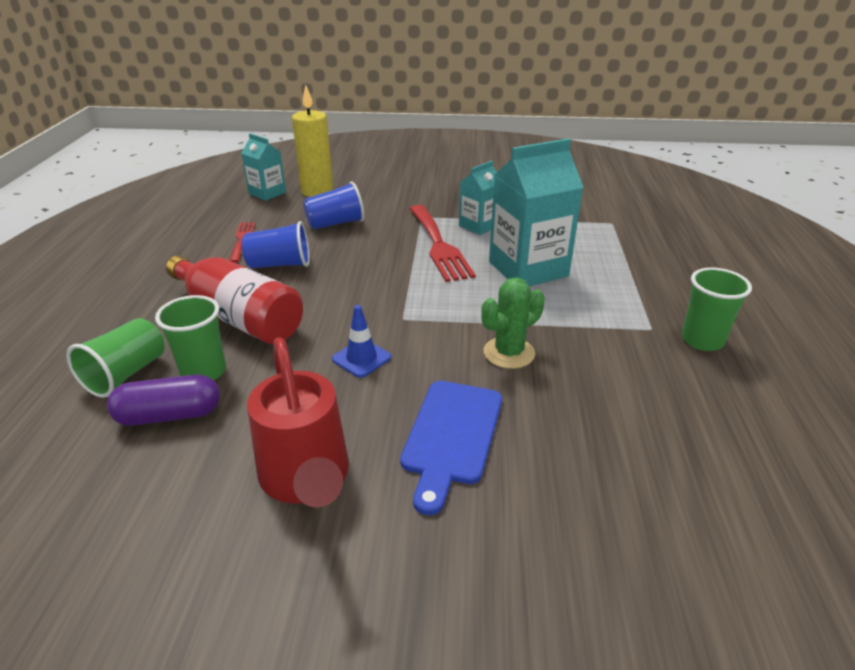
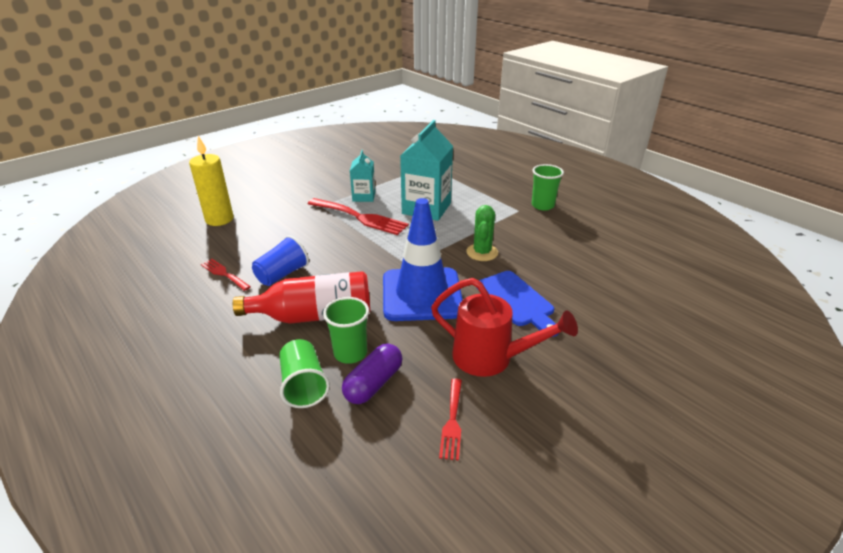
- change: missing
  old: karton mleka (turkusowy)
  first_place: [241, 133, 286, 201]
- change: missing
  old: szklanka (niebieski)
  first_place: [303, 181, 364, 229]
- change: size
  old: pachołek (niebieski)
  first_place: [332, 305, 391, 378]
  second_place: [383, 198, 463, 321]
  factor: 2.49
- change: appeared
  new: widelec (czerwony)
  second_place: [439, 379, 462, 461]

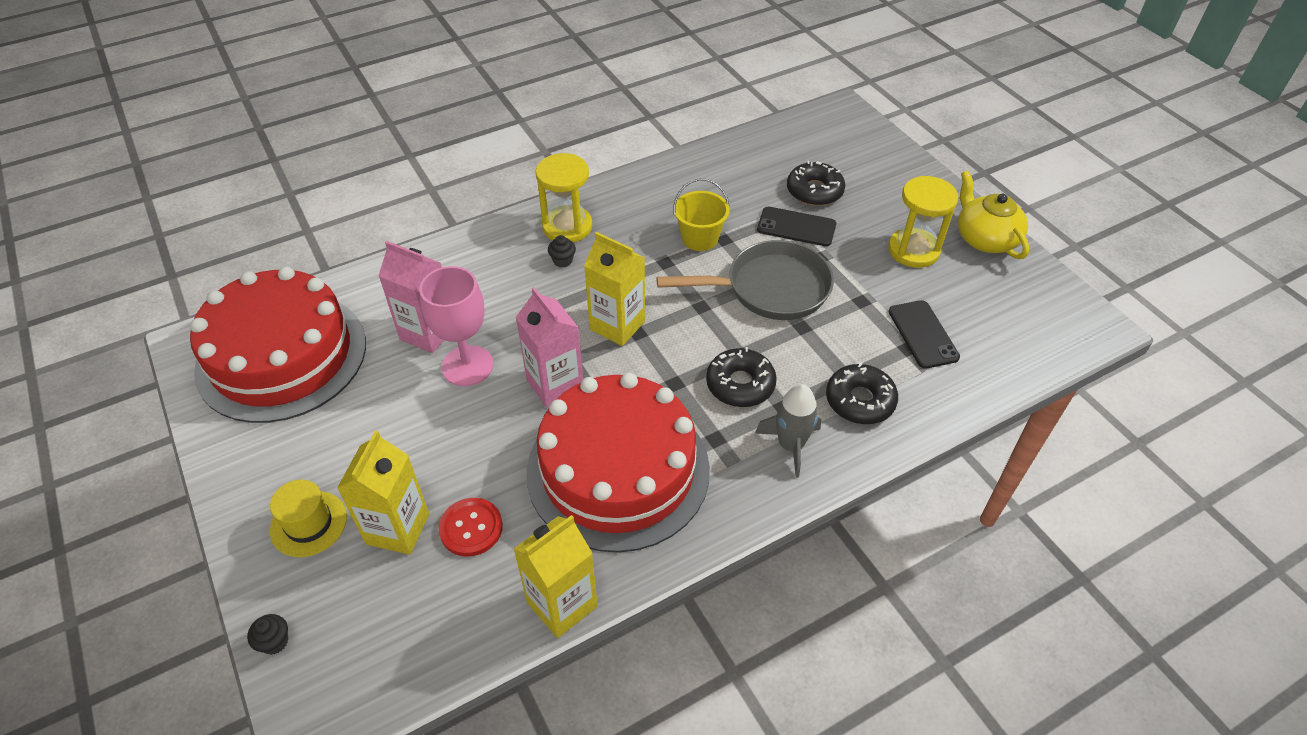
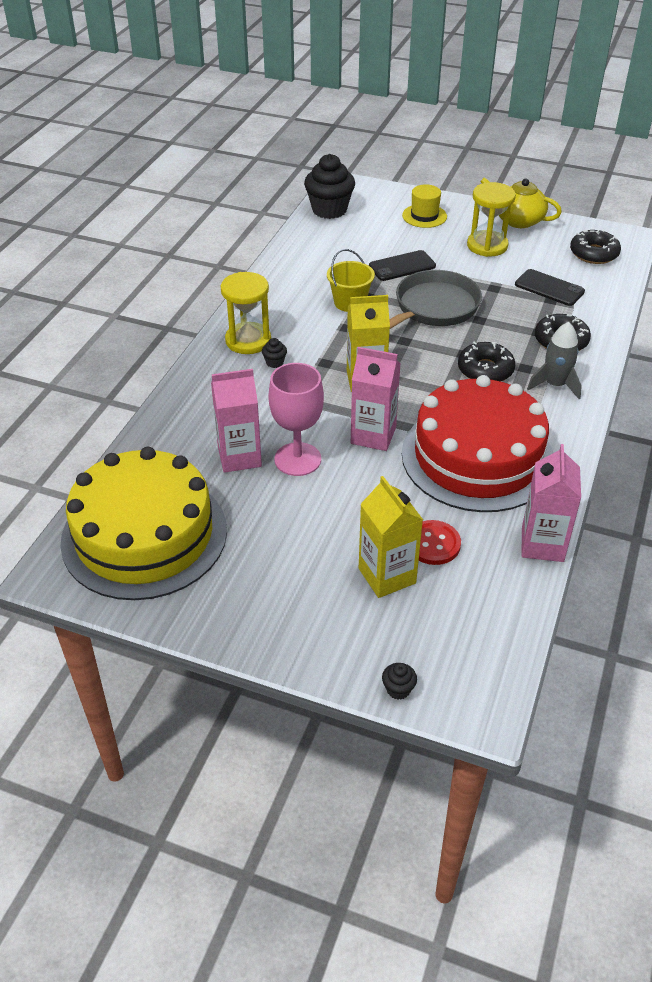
- change: relocated
  old: donut (czarny)
  first_place: [787, 161, 845, 206]
  second_place: [570, 229, 621, 264]
- change: colour
  old: tort (czerwony)
  new: tort (żółty)
  first_place: [190, 267, 366, 423]
  second_place: [60, 447, 227, 600]
- change: relocated
  old: kapelusz (żółty)
  first_place: [270, 480, 347, 557]
  second_place: [402, 185, 447, 228]
- change: colour
  old: karton mleka (żółty)
  new: karton mleka (różowy)
  first_place: [514, 515, 598, 638]
  second_place: [521, 444, 581, 562]
- change: appeared
  new: muffinka (czarny)
  second_place: [304, 154, 355, 219]

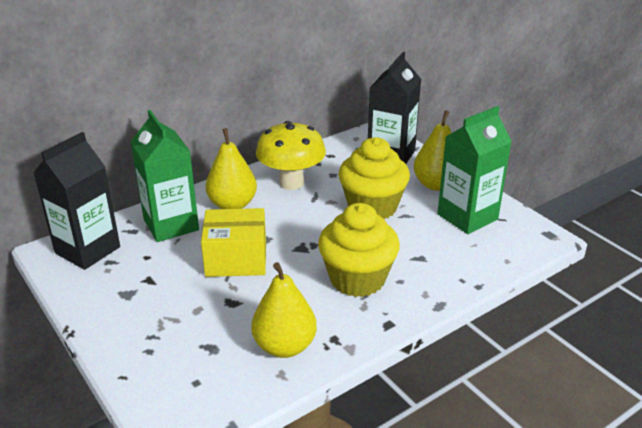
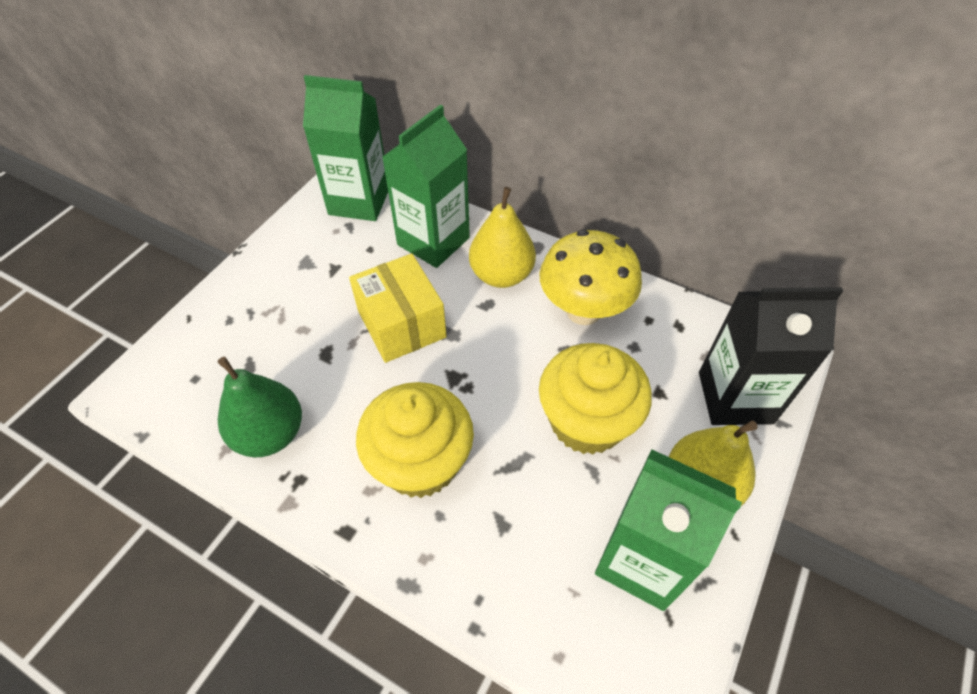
- change: colour
  old: karton mleka (czarny)
  new: karton mleka (zielony)
  first_place: [33, 132, 120, 270]
  second_place: [303, 75, 388, 221]
- change: colour
  old: gruszka (żółty)
  new: gruszka (zielony)
  first_place: [251, 262, 317, 358]
  second_place: [217, 357, 302, 457]

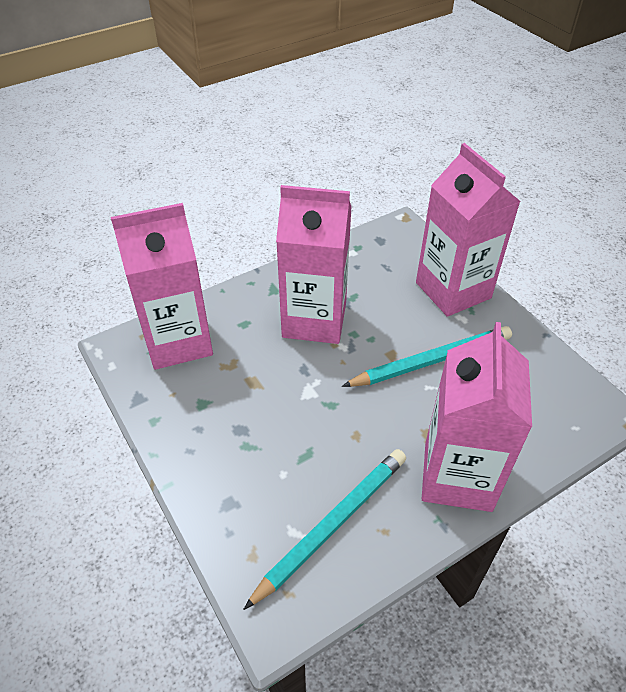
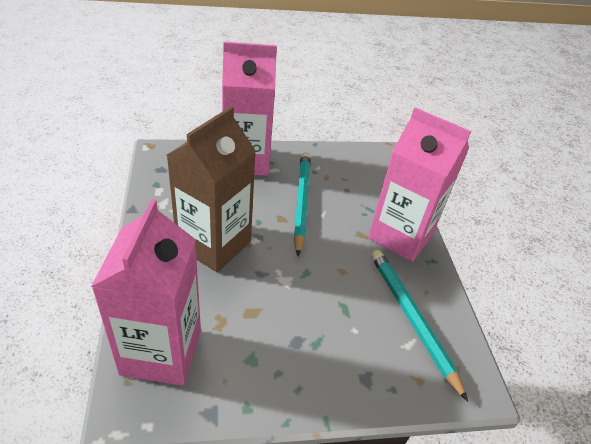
- change: colour
  old: karton mleka (różowy)
  new: karton mleka (brązowy)
  first_place: [276, 185, 352, 344]
  second_place: [167, 106, 256, 272]

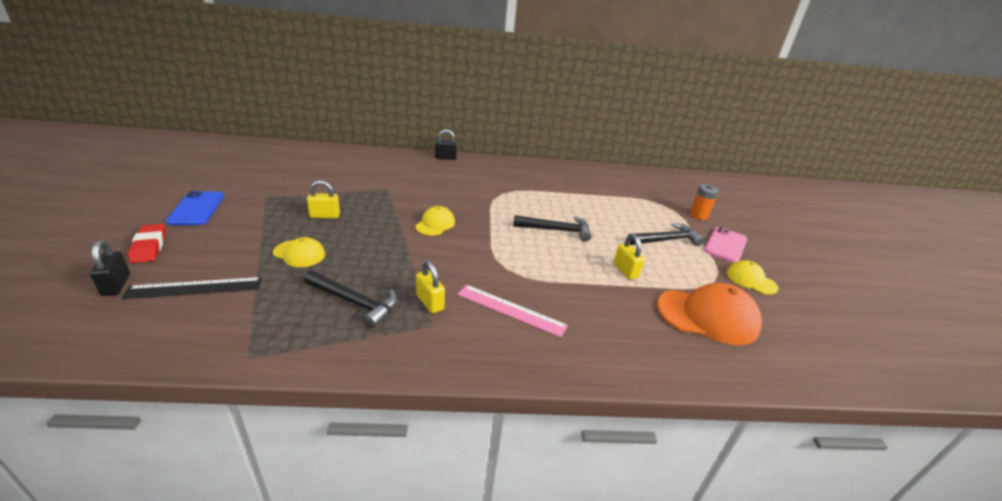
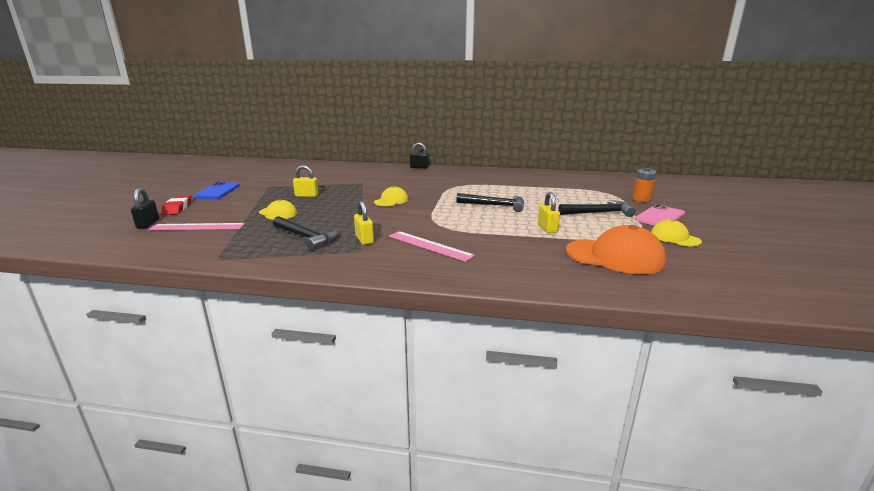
- change: colour
  old: linijka (czarny)
  new: linijka (różowy)
  first_place: [121, 277, 262, 299]
  second_place: [148, 223, 245, 230]

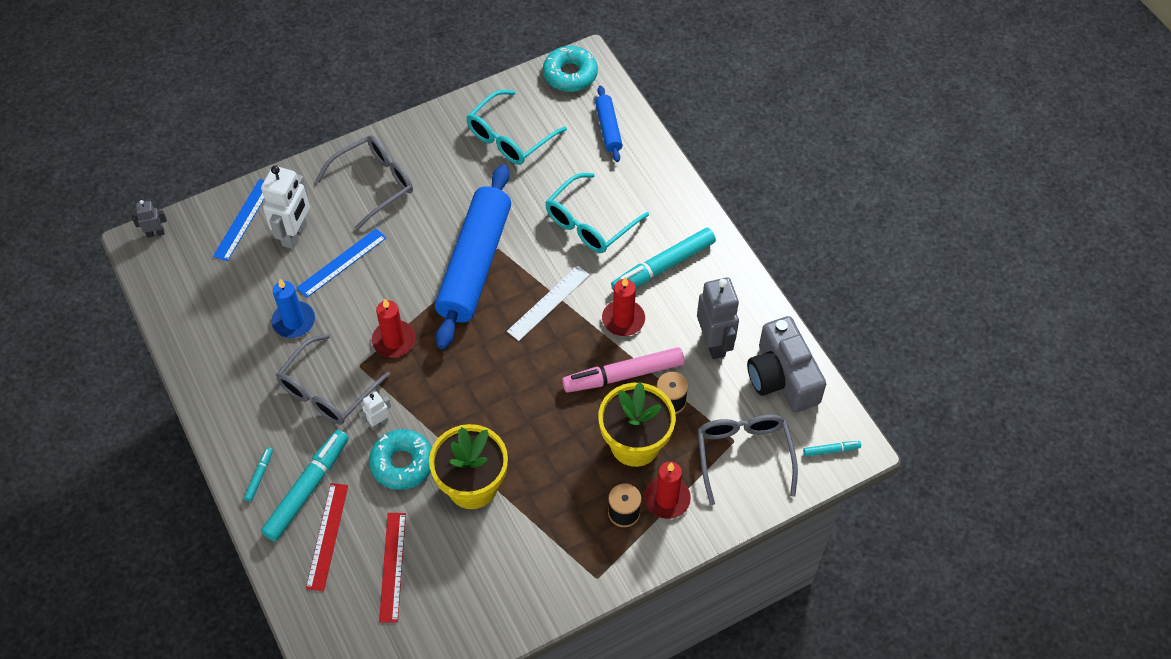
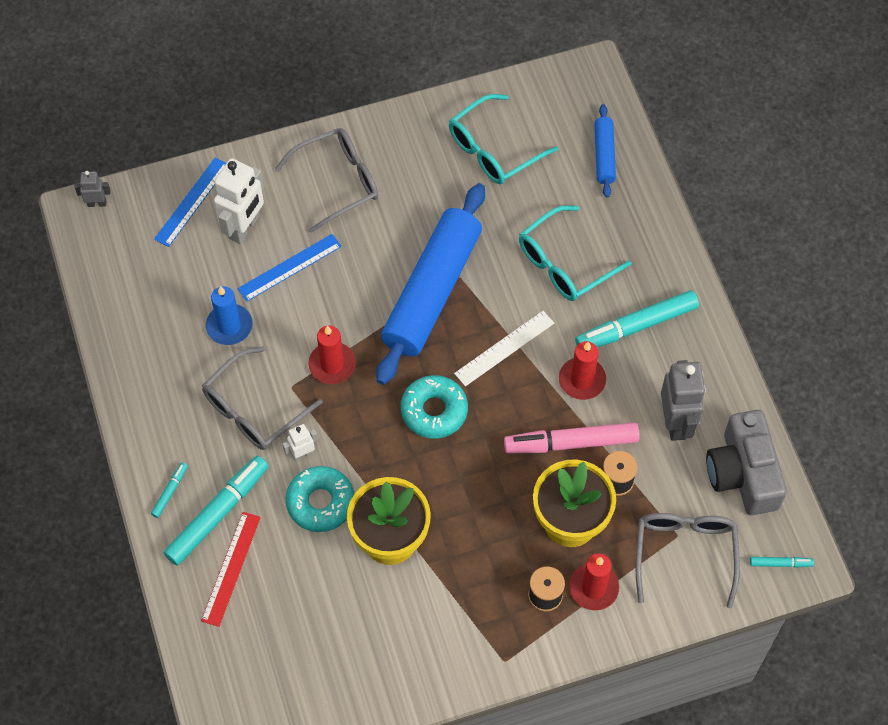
- change: relocated
  old: donut (turkusowy)
  first_place: [543, 46, 598, 92]
  second_place: [401, 375, 468, 439]
- change: missing
  old: linijka (czerwony)
  first_place: [379, 513, 406, 622]

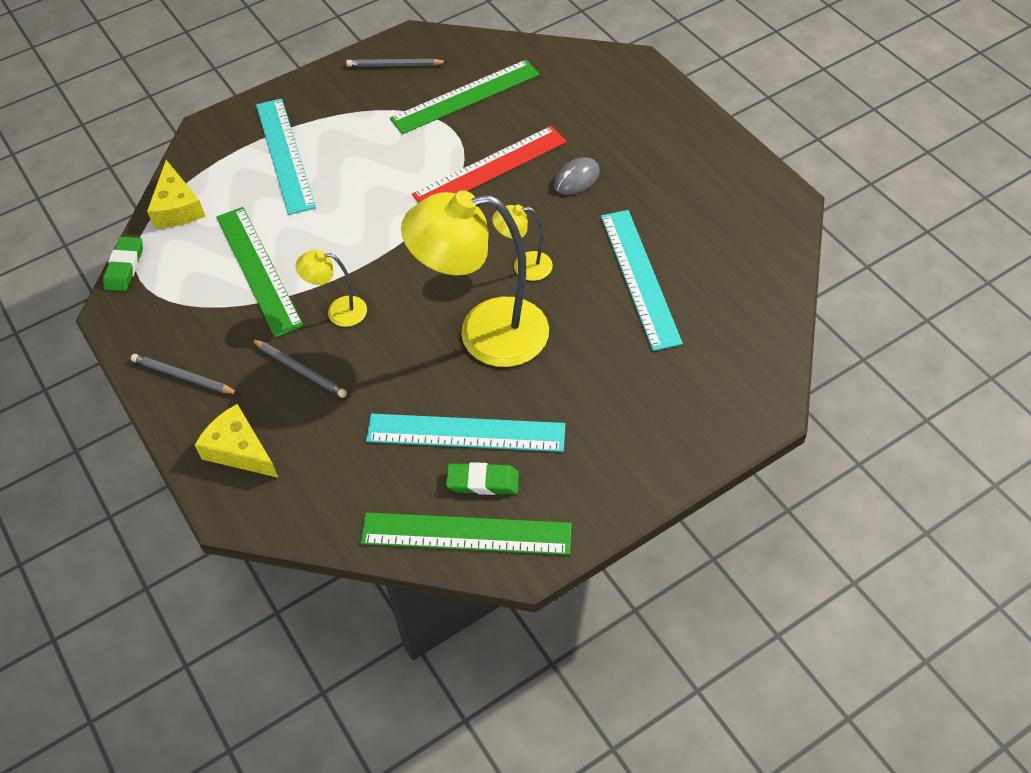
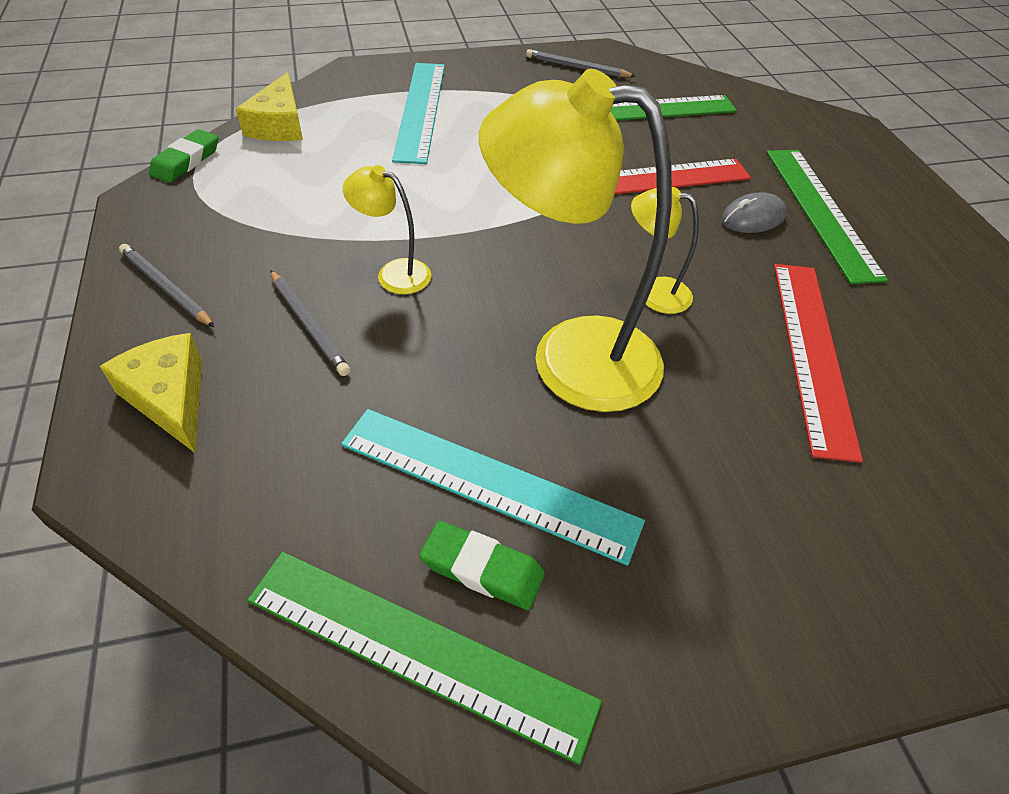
- change: relocated
  old: linijka (zielony)
  first_place: [216, 207, 304, 338]
  second_place: [767, 150, 888, 284]
- change: colour
  old: linijka (turkusowy)
  new: linijka (czerwony)
  first_place: [601, 210, 683, 351]
  second_place: [774, 264, 863, 463]

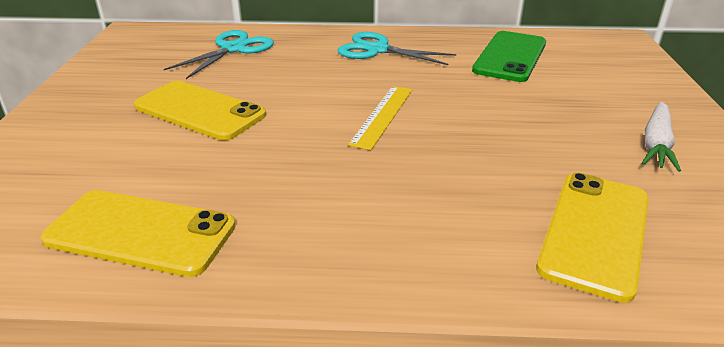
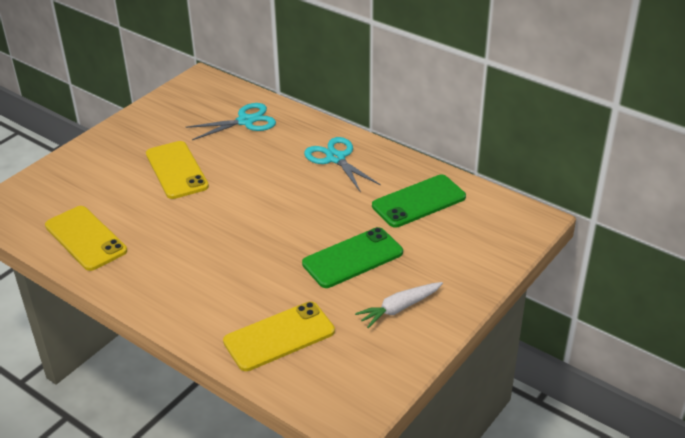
- change: missing
  old: linijka (żółty)
  first_place: [348, 86, 412, 150]
- change: appeared
  new: telefon (zielony)
  second_place: [302, 227, 403, 288]

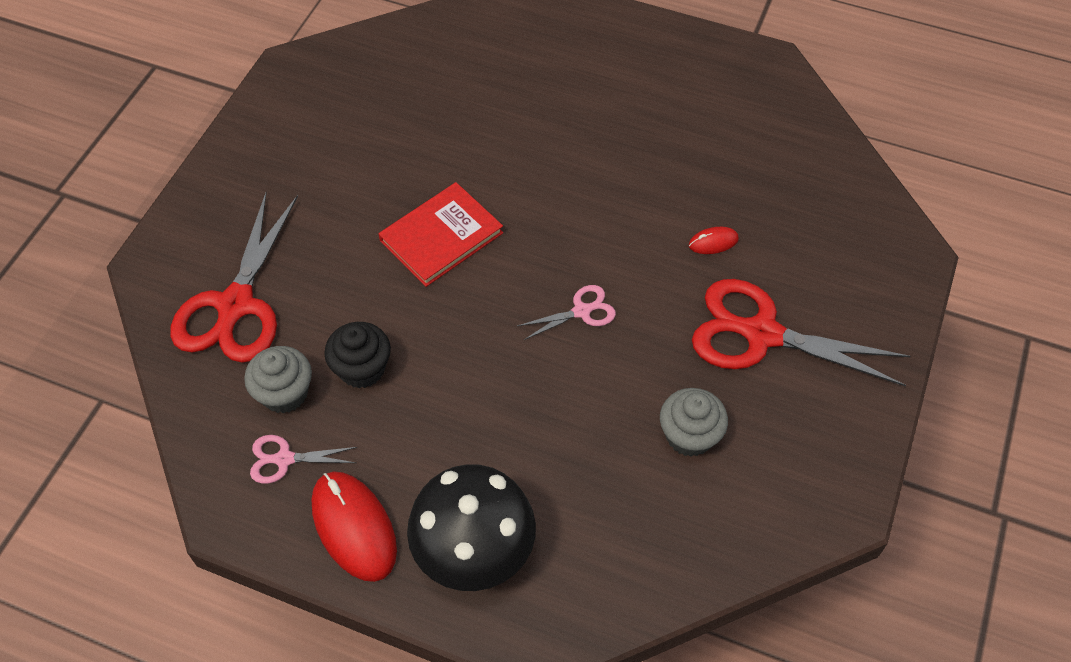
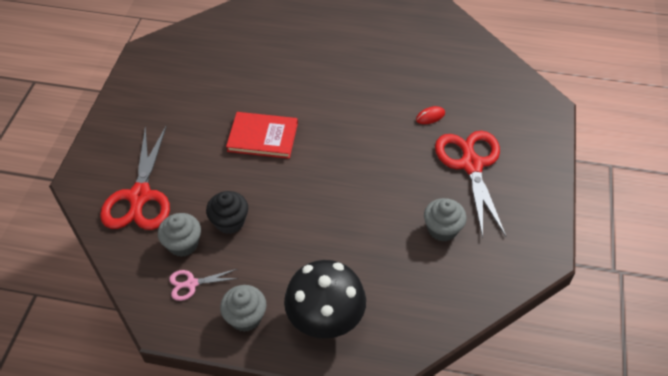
- change: spun
  old: książka (czerwony)
  first_place: [379, 182, 503, 287]
  second_place: [226, 112, 298, 159]
  degrees: 60
- change: spun
  old: nożyczki (czerwony)
  first_place: [692, 279, 911, 386]
  second_place: [435, 131, 506, 237]
  degrees: 75
- change: missing
  old: nożyczki (różowy)
  first_place: [517, 285, 616, 340]
- change: exchanged
  old: myszka (czerwony)
  new: muffinka (szary)
  first_place: [311, 471, 397, 582]
  second_place: [220, 285, 266, 332]

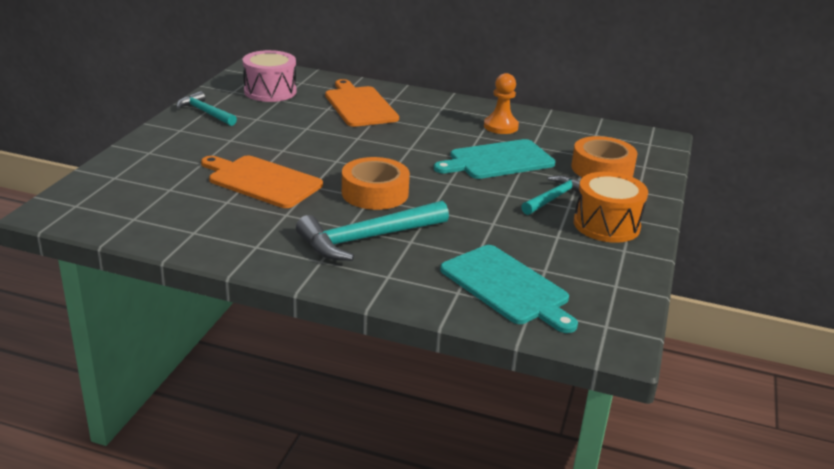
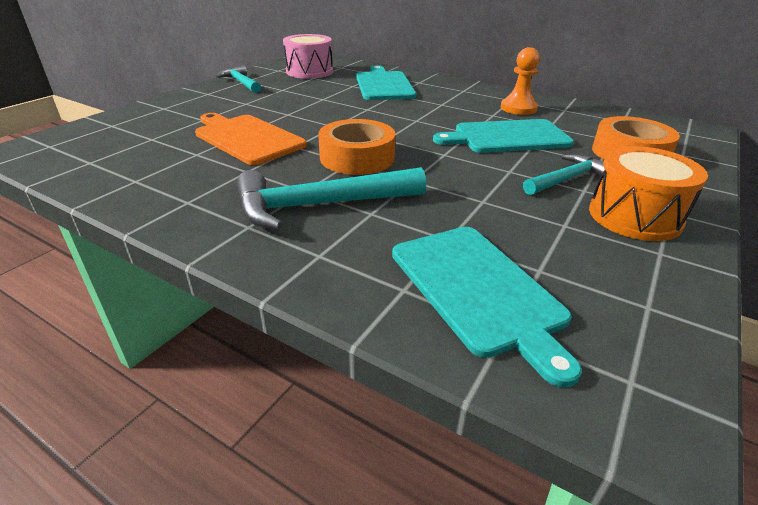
- change: colour
  old: deska do krojenia (pomarańczowy)
  new: deska do krojenia (turkusowy)
  first_place: [325, 79, 399, 127]
  second_place: [356, 65, 416, 100]

